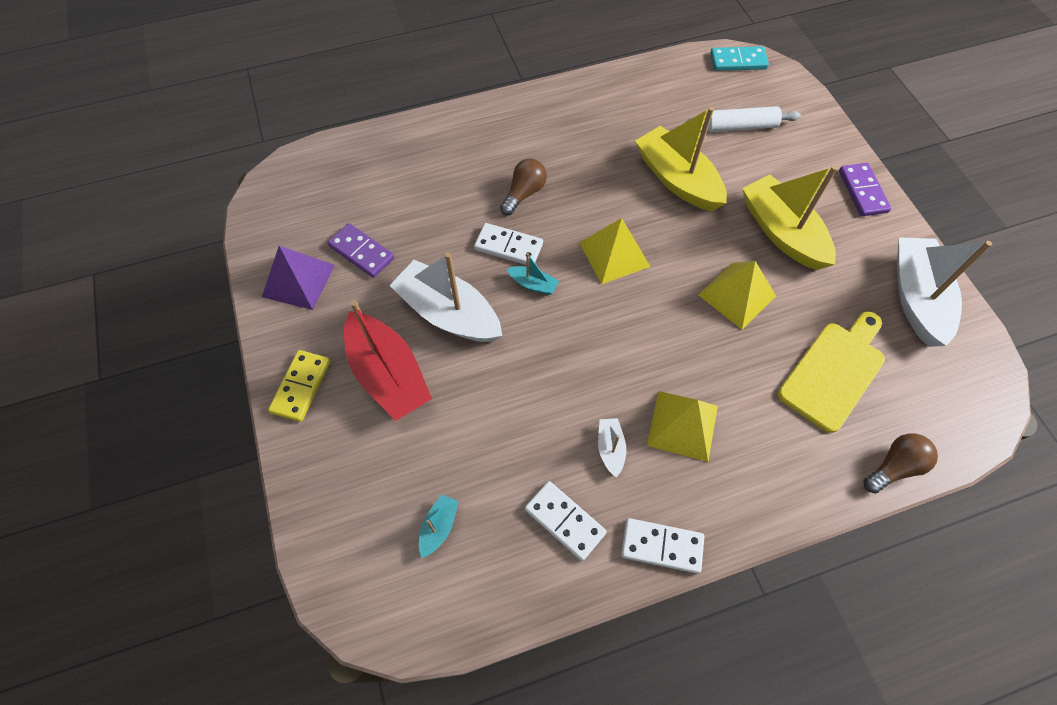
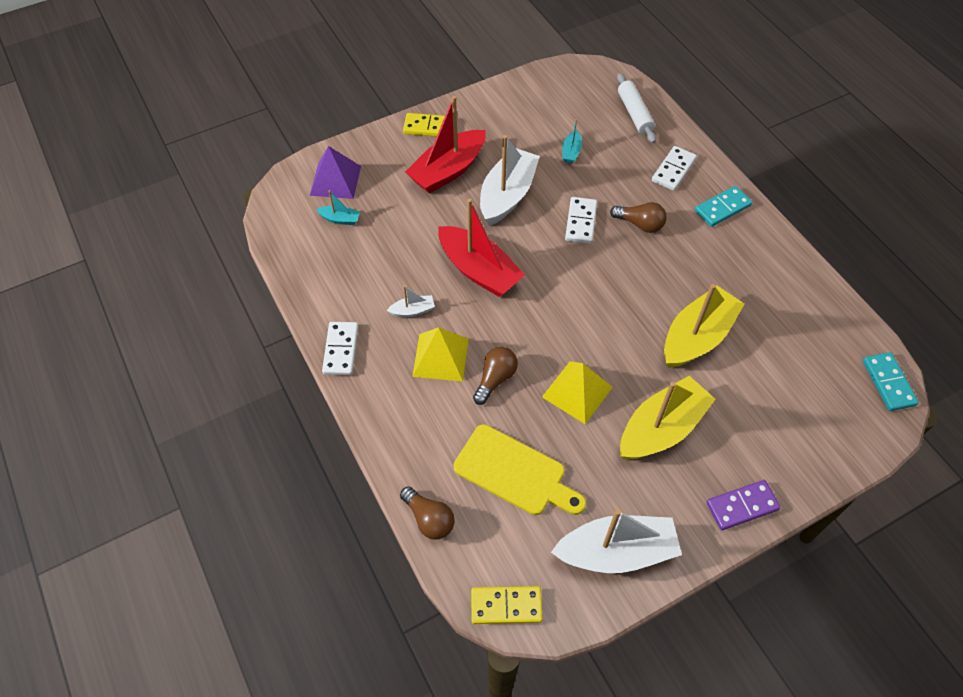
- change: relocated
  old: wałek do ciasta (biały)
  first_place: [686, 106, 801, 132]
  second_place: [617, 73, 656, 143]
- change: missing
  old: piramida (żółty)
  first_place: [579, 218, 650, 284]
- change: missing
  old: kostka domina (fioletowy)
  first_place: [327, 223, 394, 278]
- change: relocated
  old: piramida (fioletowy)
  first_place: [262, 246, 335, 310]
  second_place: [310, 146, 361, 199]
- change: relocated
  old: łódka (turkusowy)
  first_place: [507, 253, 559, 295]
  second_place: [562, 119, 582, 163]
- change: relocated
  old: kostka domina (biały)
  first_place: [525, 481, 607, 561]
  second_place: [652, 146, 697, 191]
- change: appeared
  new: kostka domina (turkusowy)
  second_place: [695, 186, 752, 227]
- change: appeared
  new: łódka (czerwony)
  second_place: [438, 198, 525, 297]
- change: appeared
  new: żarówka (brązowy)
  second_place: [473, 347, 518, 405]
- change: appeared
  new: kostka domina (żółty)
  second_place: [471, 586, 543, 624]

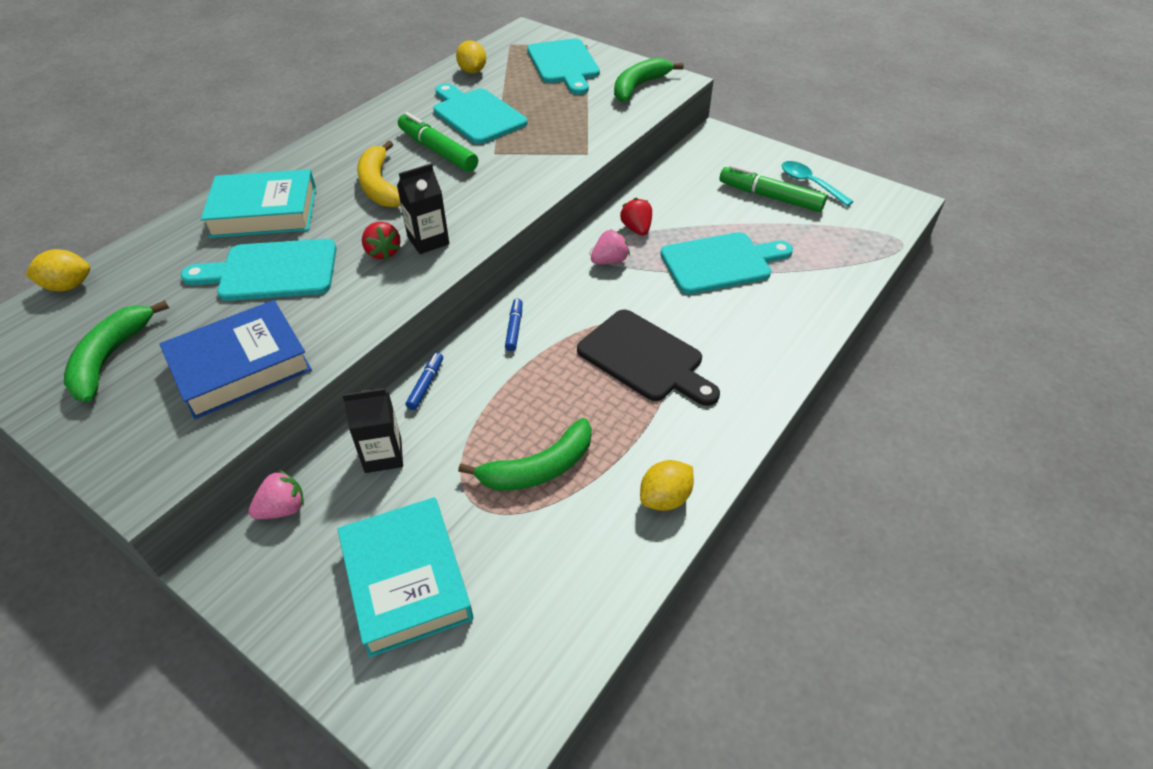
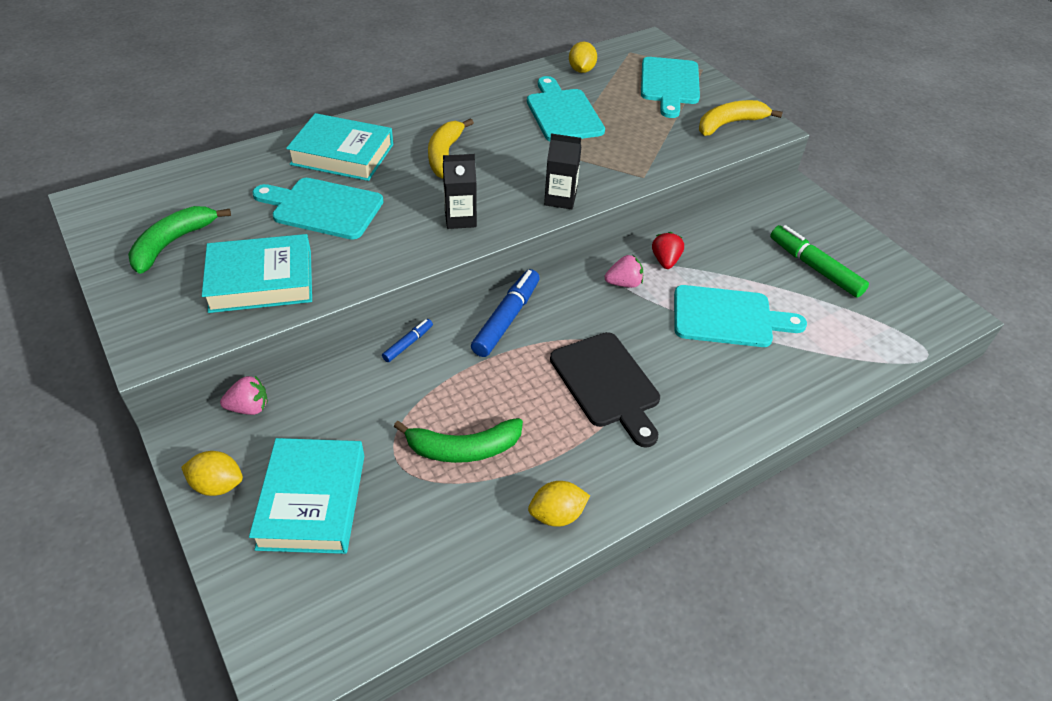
- change: colour
  old: banan (zielony)
  new: banan (żółty)
  first_place: [614, 58, 684, 102]
  second_place: [699, 100, 783, 136]
- change: missing
  old: flamaster (zielony)
  first_place: [398, 112, 478, 172]
- change: missing
  old: łyżka (turkusowy)
  first_place: [782, 161, 854, 206]
- change: missing
  old: truskawka (czerwony)
  first_place: [362, 222, 401, 260]
- change: relocated
  old: cytryna (żółty)
  first_place: [25, 249, 90, 291]
  second_place: [181, 451, 243, 496]
- change: size
  old: flamaster (niebieski)
  first_place: [505, 299, 523, 351]
  second_place: [471, 269, 540, 357]
  factor: 1.91
- change: colour
  old: książka (niebieski)
  new: książka (turkusowy)
  first_place: [159, 300, 312, 419]
  second_place: [202, 234, 312, 313]
- change: relocated
  old: karton mleka (czarny)
  first_place: [342, 388, 403, 473]
  second_place: [544, 134, 581, 209]

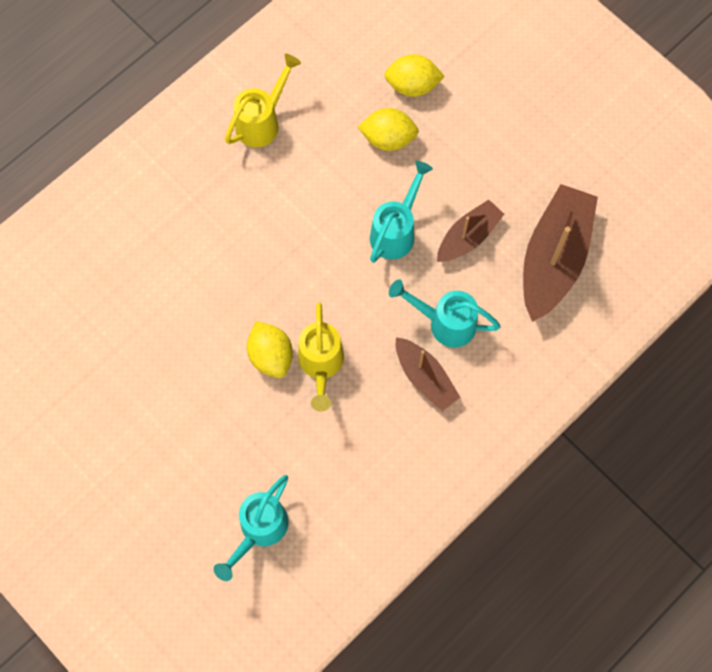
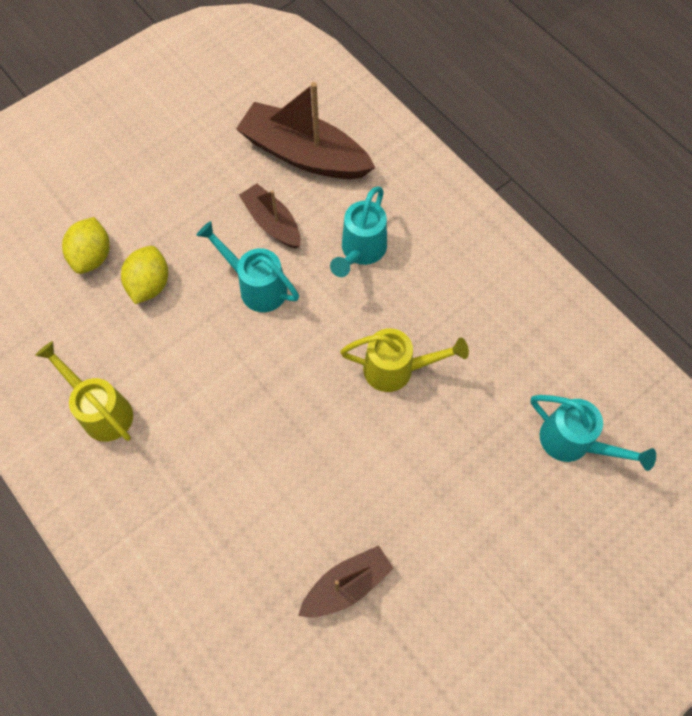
- change: missing
  old: cytryna (żółty)
  first_place: [247, 321, 293, 378]
- change: relocated
  old: łódka (brązowy)
  first_place: [396, 337, 460, 411]
  second_place: [298, 545, 394, 618]

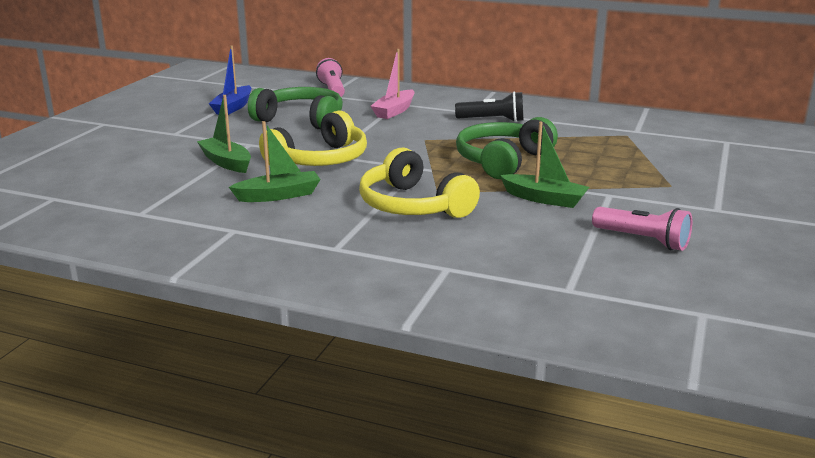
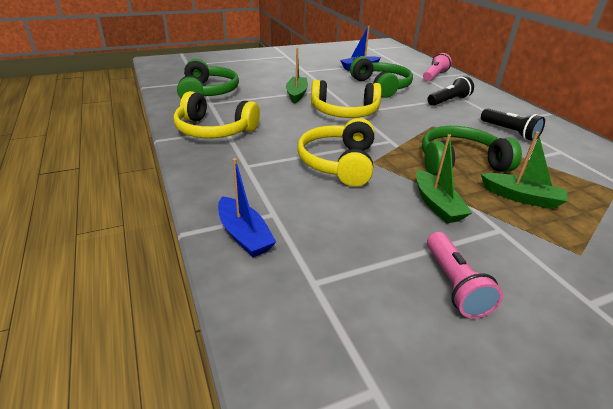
- change: exchanged
  old: łódka (różowy)
  new: latarka (czarny)
  first_place: [371, 49, 415, 119]
  second_place: [427, 76, 474, 106]
- change: relocated
  old: łódka (zielony)
  first_place: [229, 121, 321, 202]
  second_place: [481, 131, 568, 209]
- change: appeared
  new: słuchawki (zielony)
  second_place: [177, 59, 239, 98]
- change: appeared
  new: słuchawki (żółty)
  second_place: [174, 91, 260, 138]
- change: appeared
  new: łódka (niebieski)
  second_place: [218, 158, 276, 257]

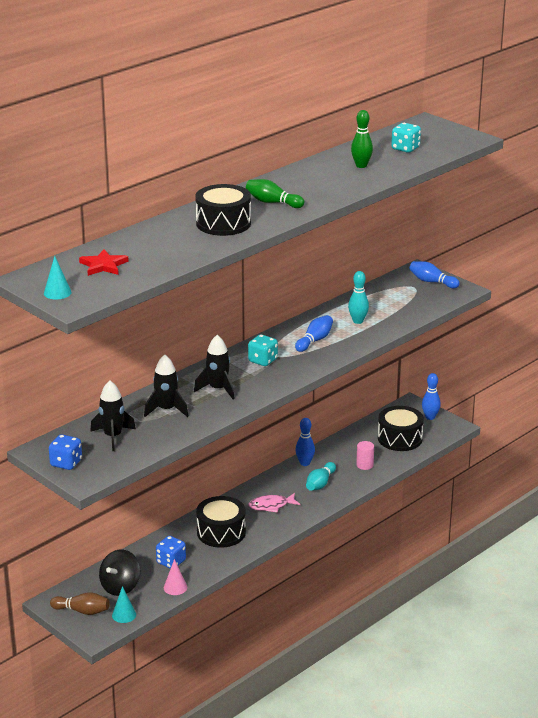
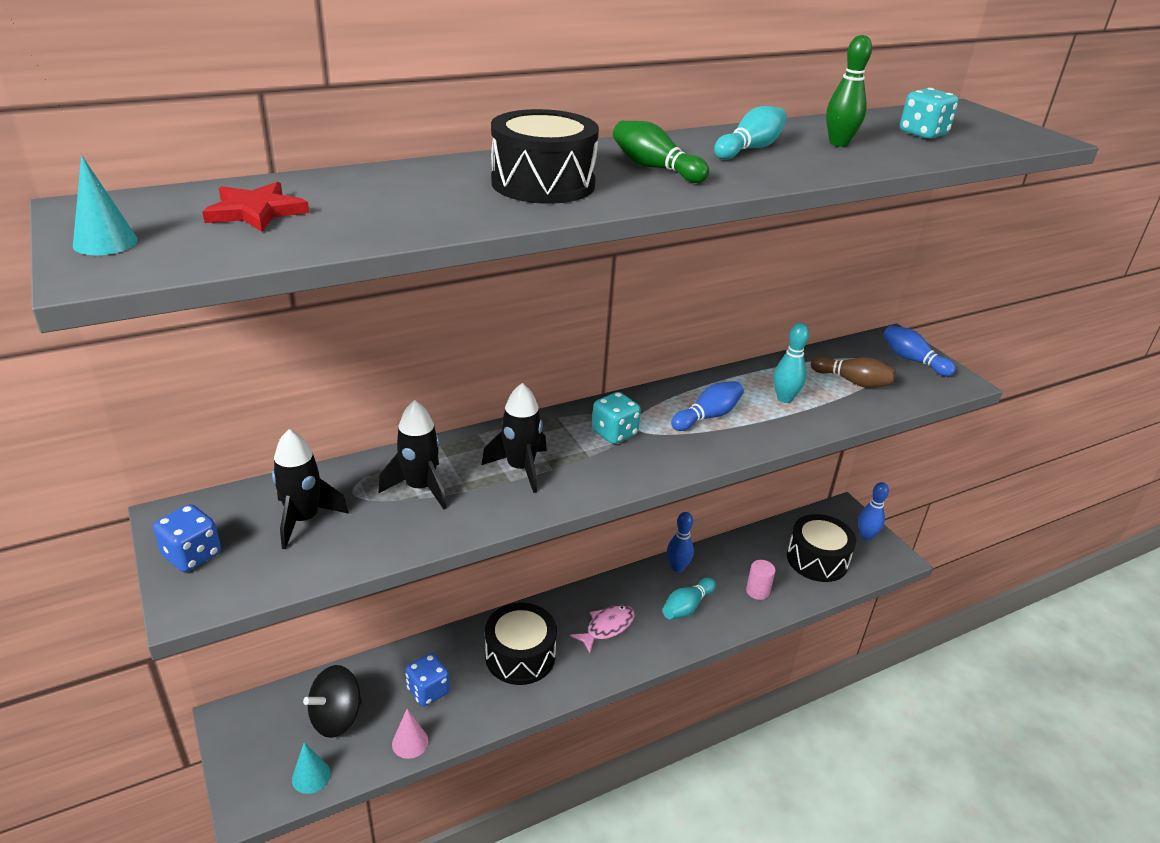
- change: spun
  old: ryba (różowy)
  first_place: [249, 493, 300, 513]
  second_place: [570, 604, 635, 653]
  degrees: 135
- change: relocated
  old: kręgiel (brązowy)
  first_place: [50, 592, 110, 615]
  second_place: [811, 356, 896, 388]
- change: appeared
  new: kręgiel (turkusowy)
  second_place: [714, 106, 787, 160]

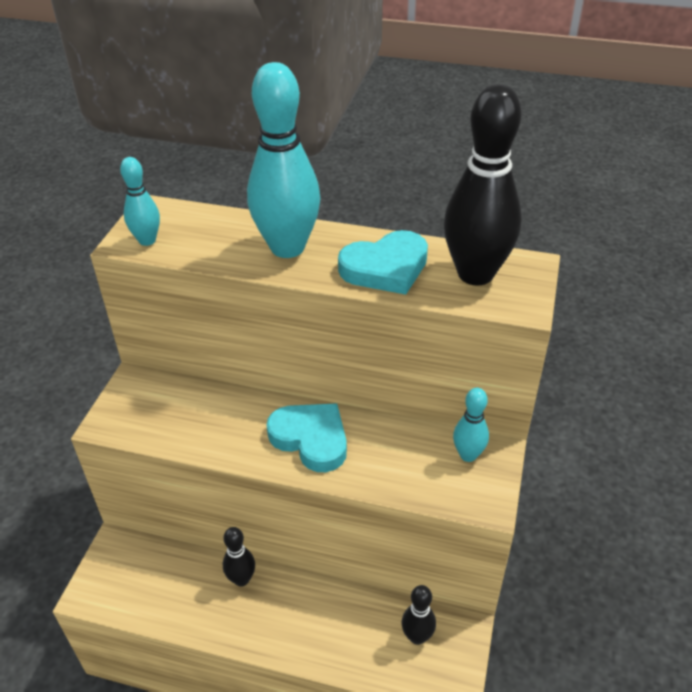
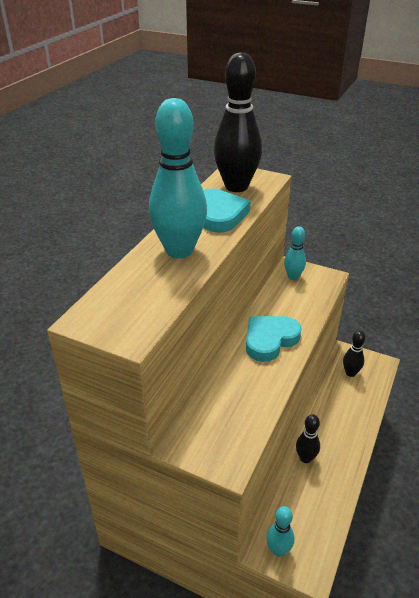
- change: relocated
  old: kręgiel (turkusowy)
  first_place: [120, 157, 160, 246]
  second_place: [266, 506, 294, 557]

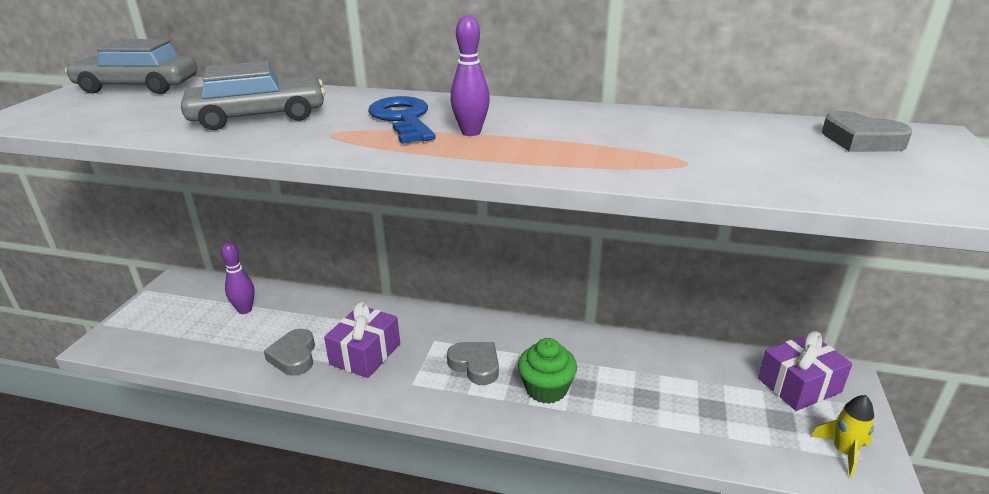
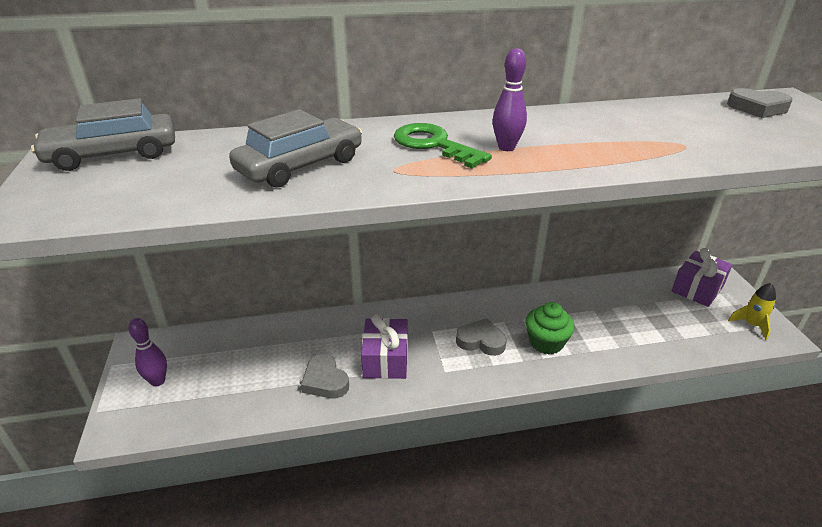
- change: colour
  old: klucz (niebieski)
  new: klucz (zielony)
  first_place: [368, 96, 436, 144]
  second_place: [394, 123, 492, 168]
- change: relocated
  old: kręgiel (fioletowy)
  first_place: [221, 242, 255, 314]
  second_place: [128, 318, 167, 387]

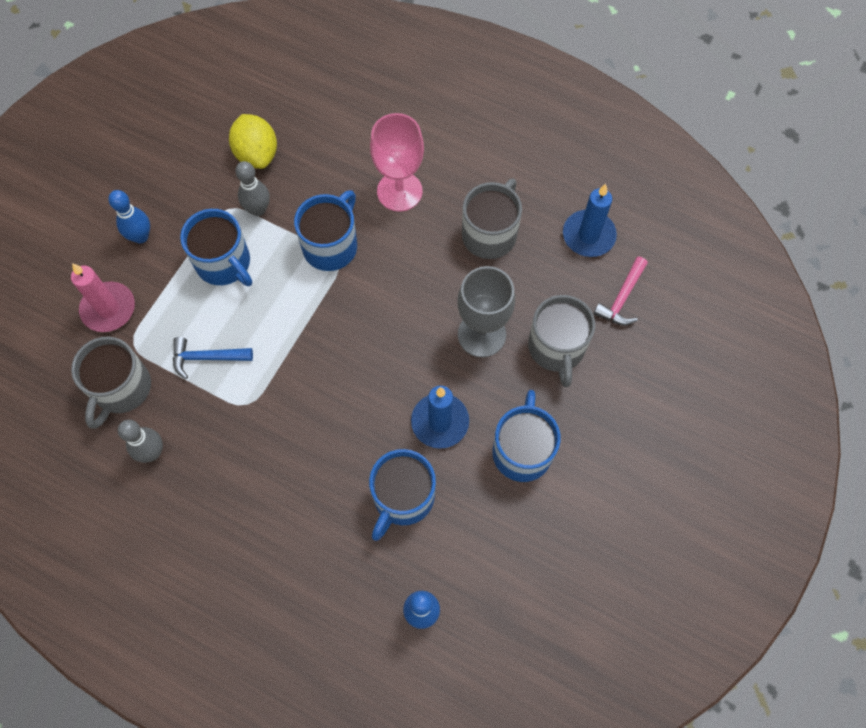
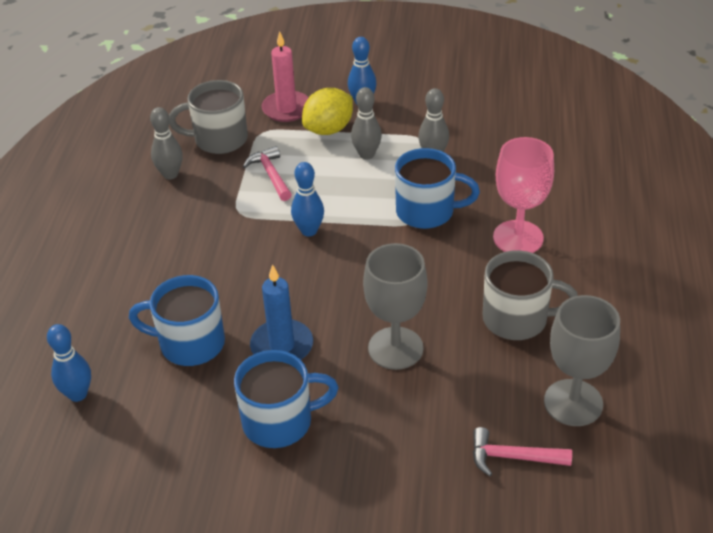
- change: relocated
  old: cytryna (żółty)
  first_place: [229, 114, 277, 169]
  second_place: [302, 88, 353, 135]
- change: exchanged
  old: świeca (niebieski)
  new: kielich (szary)
  first_place: [563, 184, 617, 257]
  second_place: [544, 295, 620, 426]
- change: exchanged
  old: kubek (niebieski)
  new: kręgiel (szary)
  first_place: [180, 209, 252, 286]
  second_place: [351, 87, 382, 160]
- change: missing
  old: kubek (szary)
  first_place: [528, 295, 595, 387]
- change: colour
  old: młotek (niebieski)
  new: młotek (różowy)
  first_place: [173, 337, 253, 379]
  second_place: [243, 146, 292, 201]
- change: appeared
  new: kręgiel (niebieski)
  second_place: [291, 162, 324, 236]

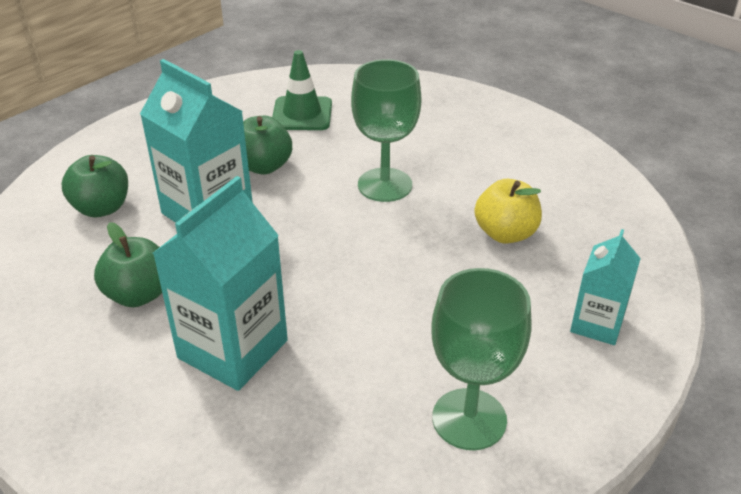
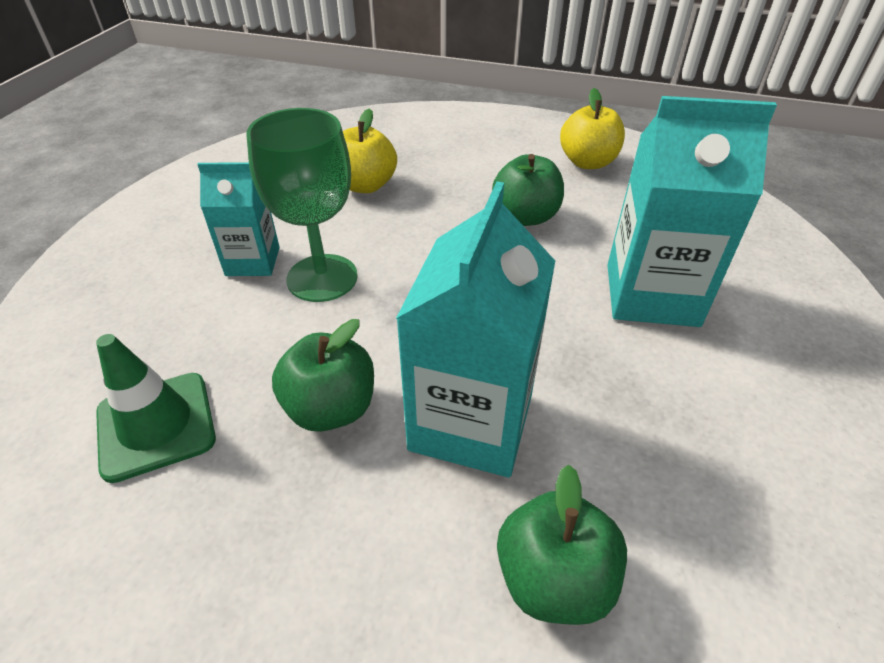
- change: relocated
  old: jabłko (zielony)
  first_place: [94, 222, 162, 307]
  second_place: [492, 154, 564, 226]
- change: relocated
  old: karton mleka (turkusowy)
  first_place: [570, 229, 641, 345]
  second_place: [197, 162, 280, 276]
- change: exchanged
  old: kielich (zielony)
  new: jabłko (żółty)
  first_place: [431, 268, 532, 450]
  second_place: [560, 88, 625, 169]

